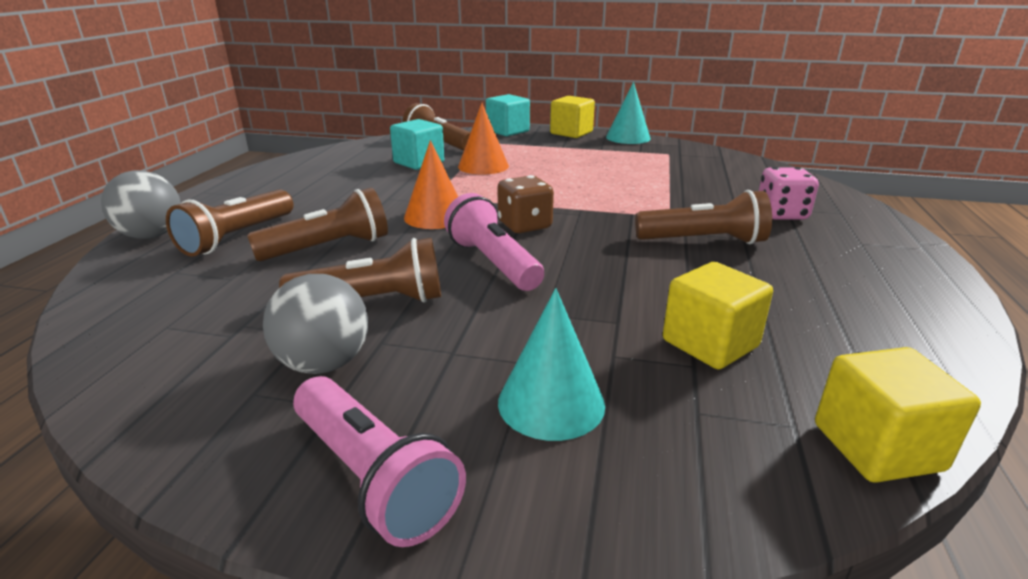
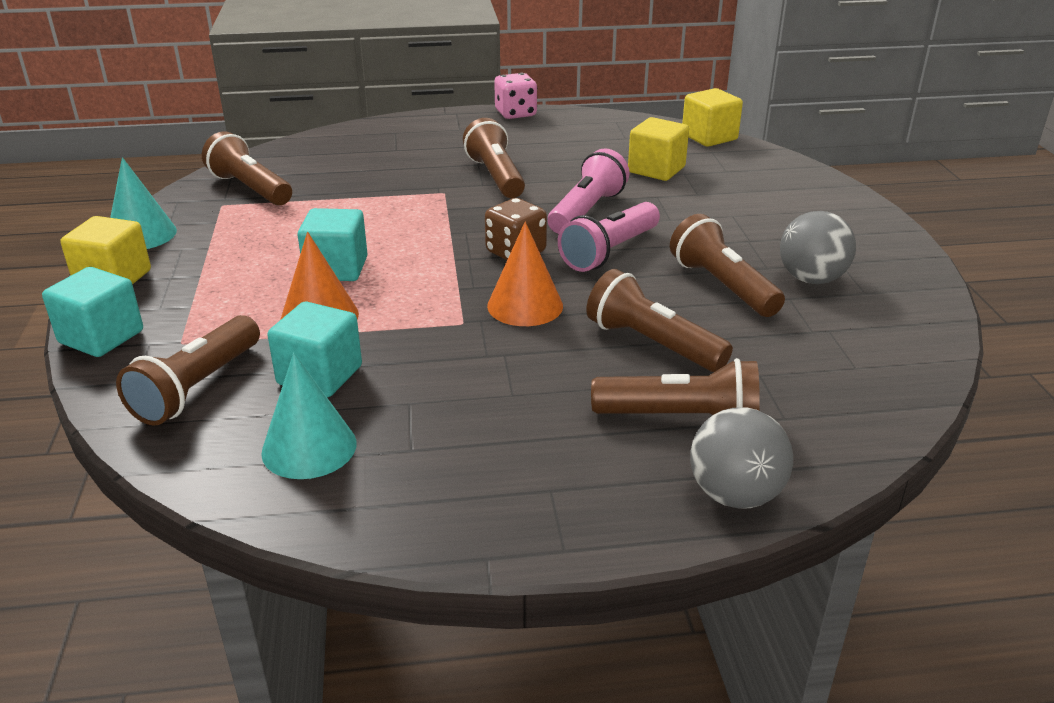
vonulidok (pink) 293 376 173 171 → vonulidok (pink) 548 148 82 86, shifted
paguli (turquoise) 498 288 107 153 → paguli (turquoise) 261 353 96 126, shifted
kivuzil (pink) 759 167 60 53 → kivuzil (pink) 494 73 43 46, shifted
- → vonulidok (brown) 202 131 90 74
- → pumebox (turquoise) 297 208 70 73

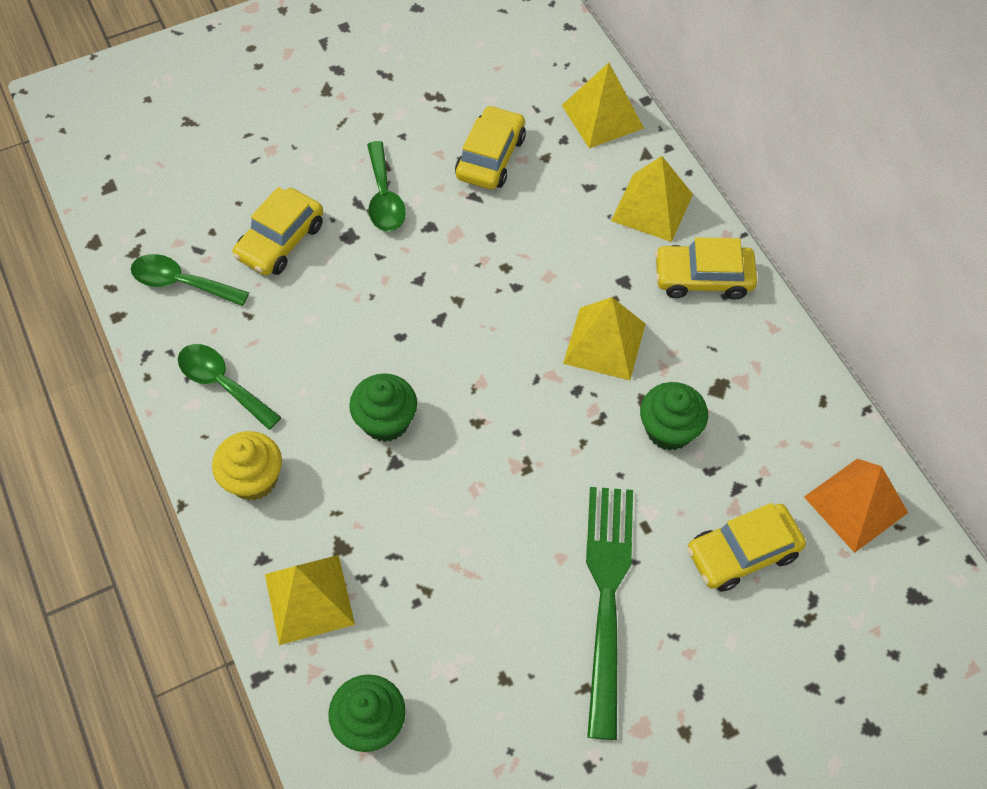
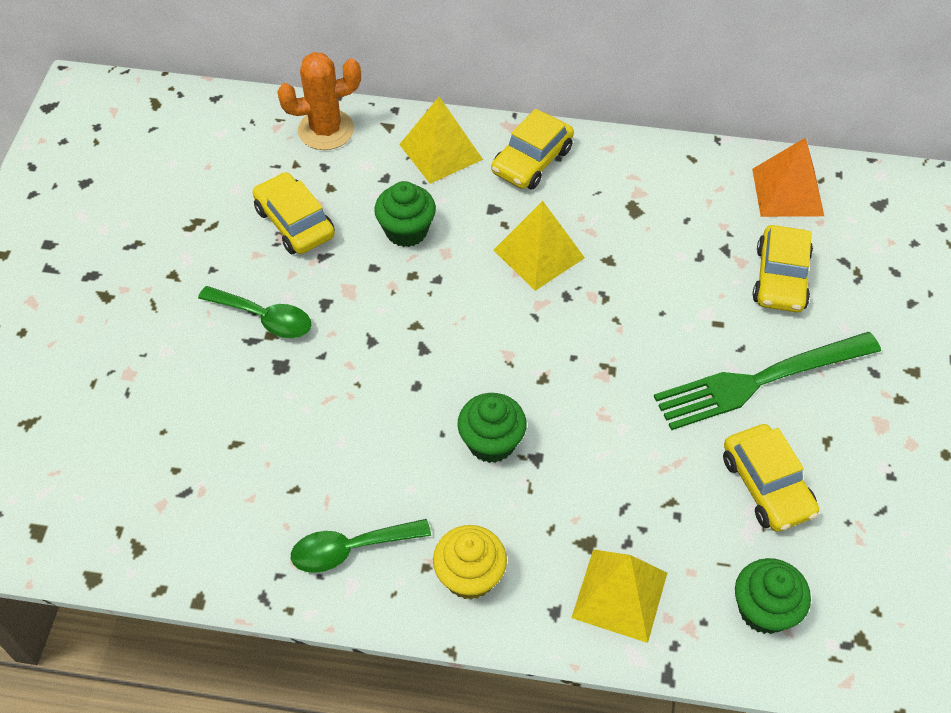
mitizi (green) 131 254 118 52 → -
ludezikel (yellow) 233 187 90 88 → ludezikel (yellow) 723 424 96 108, shifted
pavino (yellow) 562 63 82 85 → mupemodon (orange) 277 52 84 98
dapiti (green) 586 487 47 253 → dapiti (green) 654 332 227 98, 60 degrees counterclockwise
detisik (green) 640 382 68 69 → detisik (green) 374 181 62 66, shifted

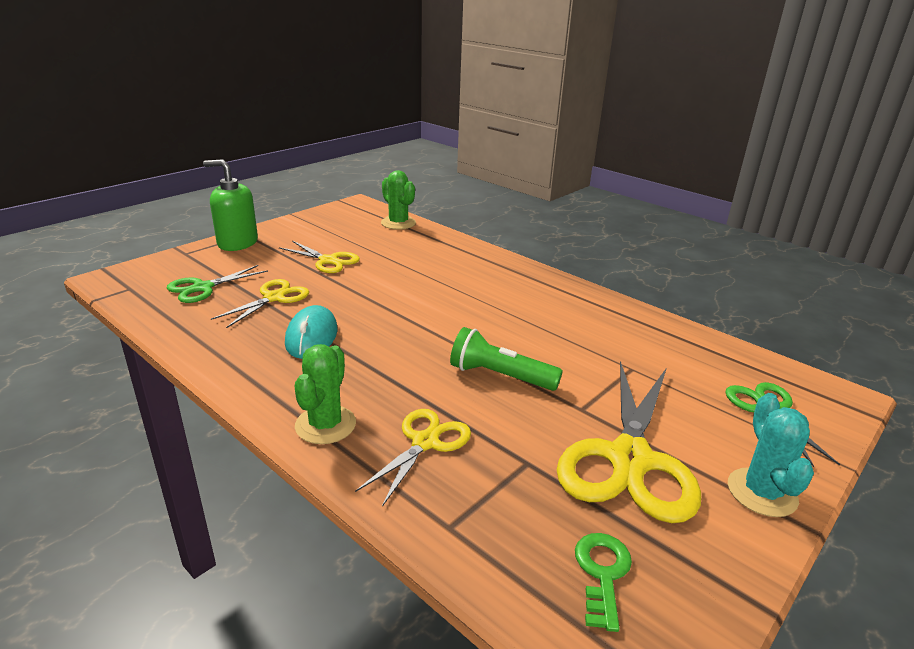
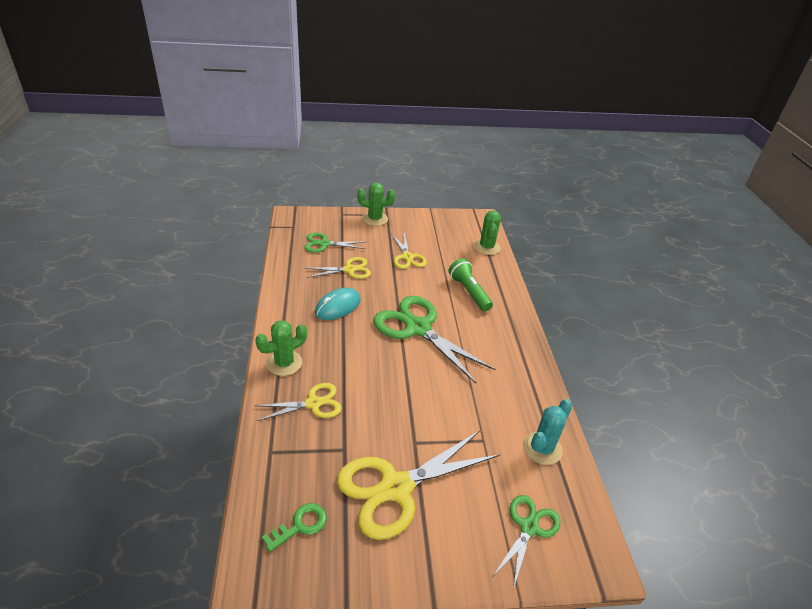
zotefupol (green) 203 159 55 92 → mupemodon (green) 357 183 38 43
vonulidok (green) 450 327 113 64 → vonulidok (green) 448 258 45 53, shifted
mupemodon (turquoise) 728 393 86 124 → mupemodon (turquoise) 523 399 49 66, shifted
- → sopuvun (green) 373 296 122 87

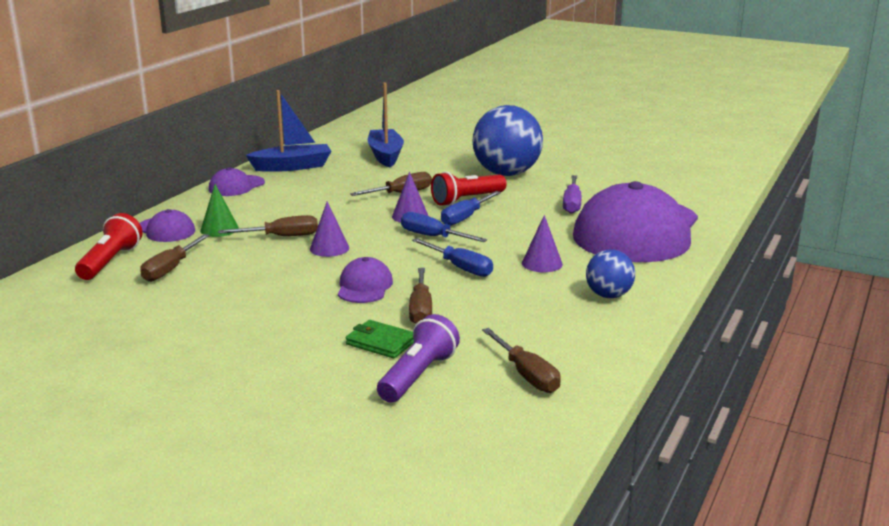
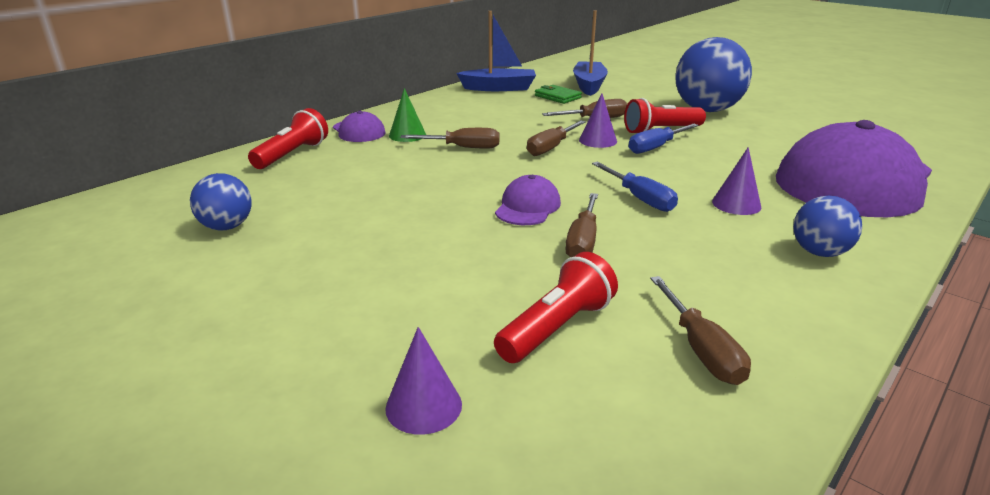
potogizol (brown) 140 234 70 48 → potogizol (brown) 527 120 59 36, shifted
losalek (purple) 209 167 56 29 → -
paguli (purple) 310 201 39 56 → paguli (purple) 385 327 77 108, shifted
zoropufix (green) 346 320 68 38 → zoropufix (green) 535 85 47 19, shifted
vonulidok (purple) 377 314 83 89 → vonulidok (red) 494 252 124 111
potogizol (blue) 401 212 86 30 → -
potogizol (purple) 563 175 19 39 → -
- → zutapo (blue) 190 173 62 57

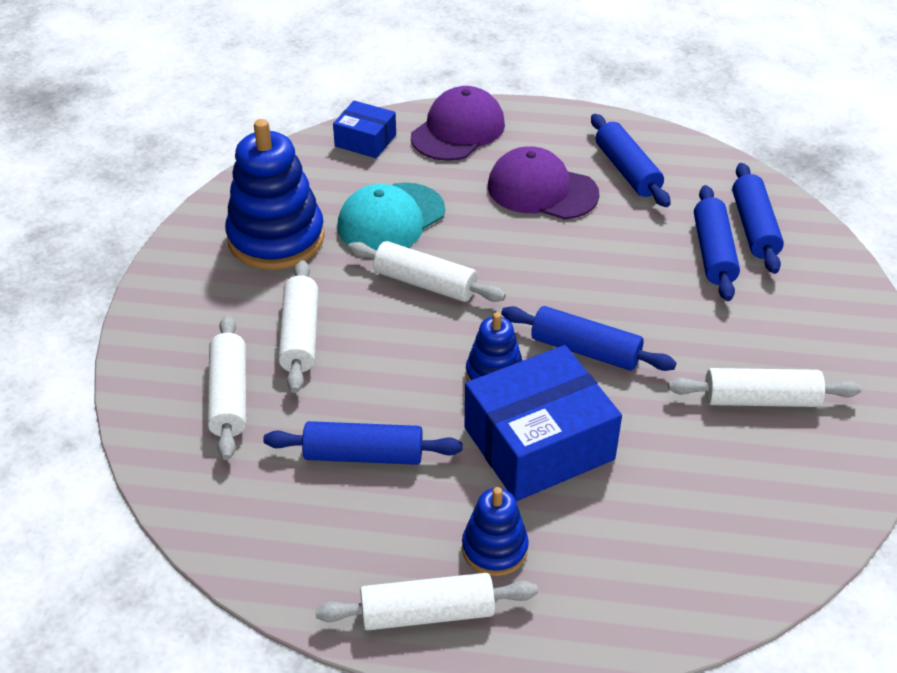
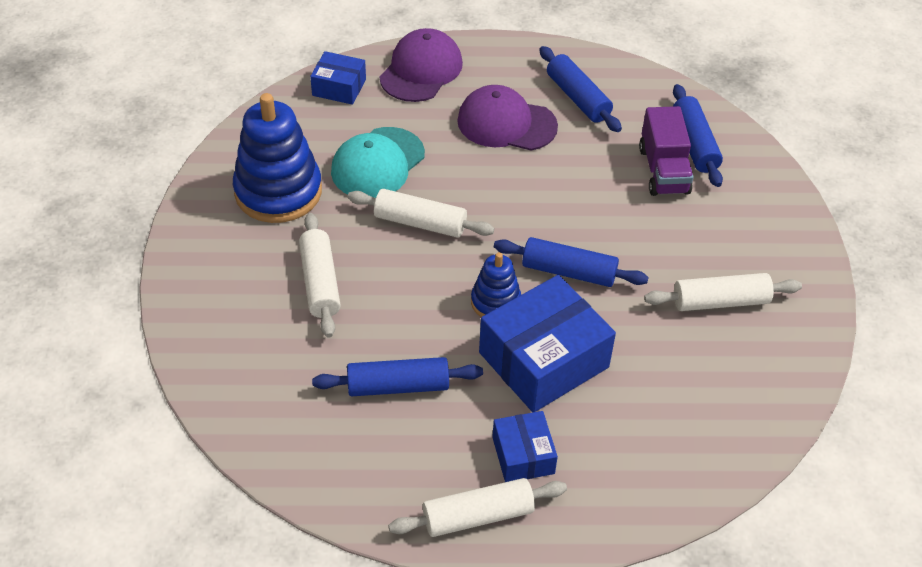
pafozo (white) 207 315 39 145 → -
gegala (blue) 462 487 67 89 → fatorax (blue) 492 411 66 71
pafozo (blue) 694 185 46 116 → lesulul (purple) 639 106 55 90

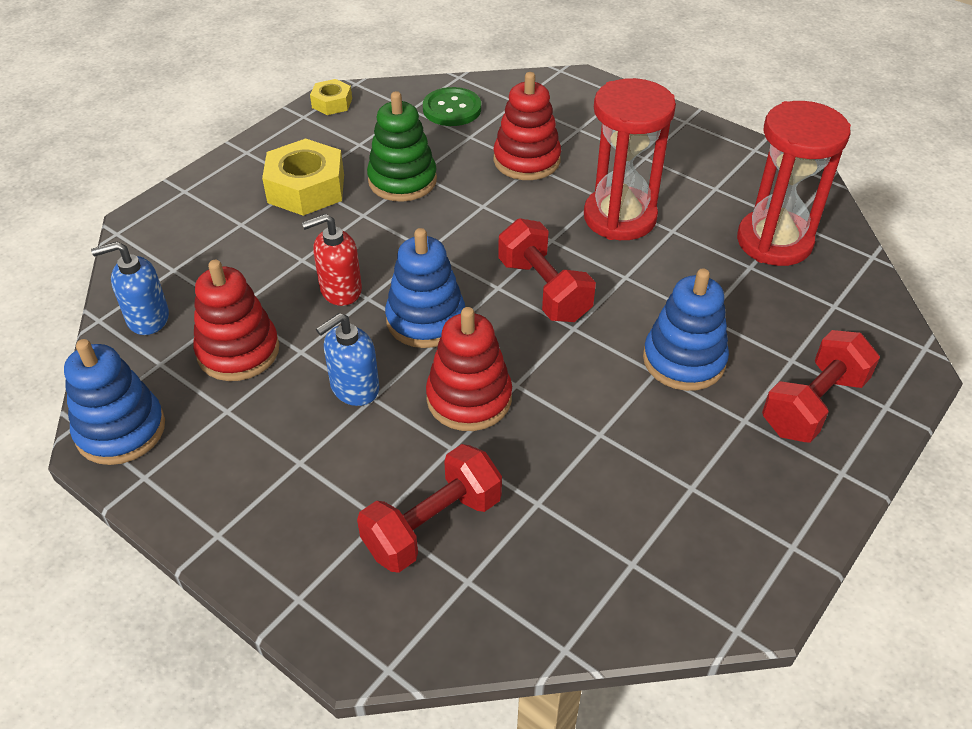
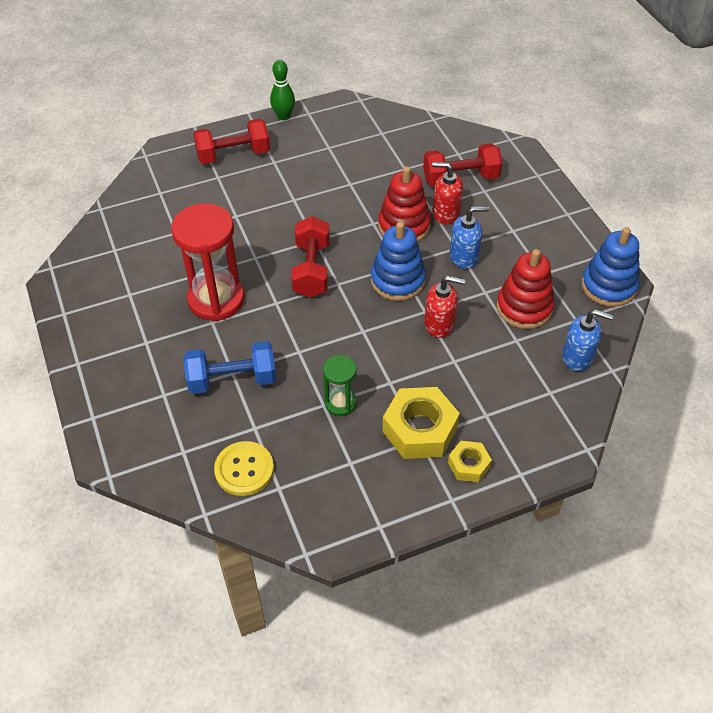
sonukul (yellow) 310 79 42 36 → sonukul (yellow) 448 441 44 41, shifted
gegala (green) 367 91 70 111 → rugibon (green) 323 355 34 61
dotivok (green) 423 87 58 39 → dotivok (yellow) 214 441 60 55
gegala (red) 494 72 67 108 → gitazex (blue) 184 341 92 53
gegala (blue) 643 269 86 122 → -
rugibon (red) 737 101 114 165 → -
- → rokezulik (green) 270 60 25 60
- → zotefupol (red) 432 162 31 62

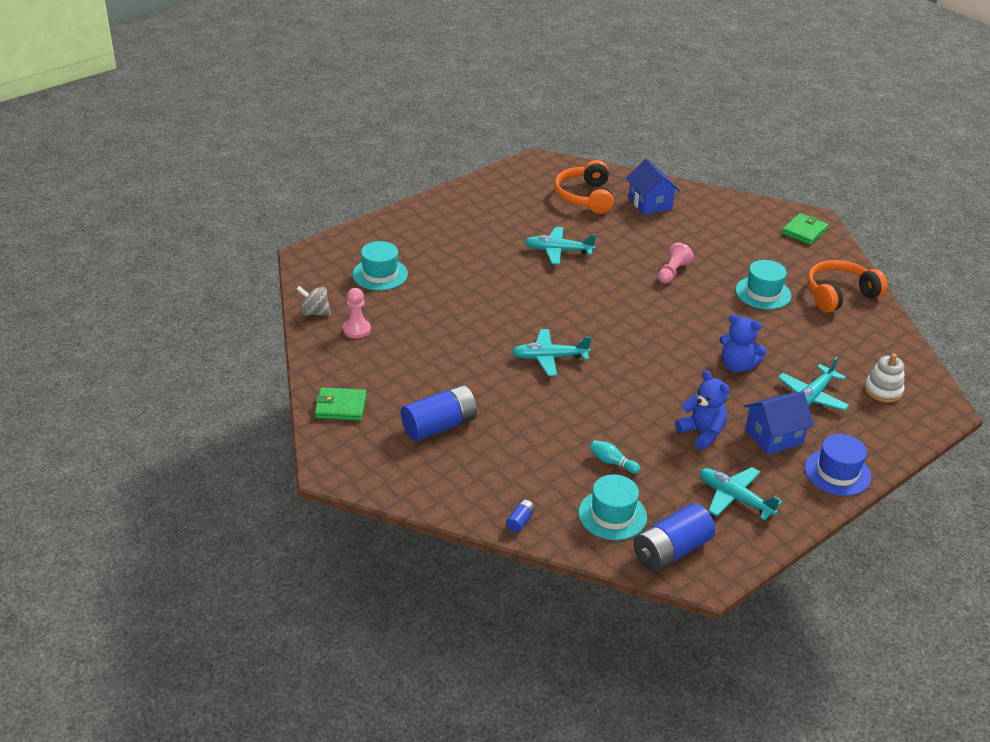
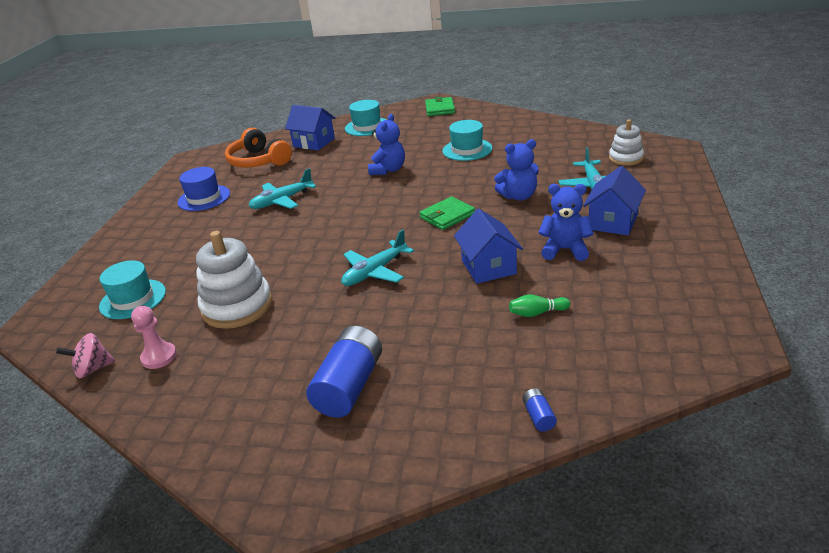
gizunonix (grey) 297 286 34 30 → gizunonix (pink) 56 333 59 45
zoropufix (green) 315 387 52 34 → zoropufix (green) 419 196 56 34, shifted
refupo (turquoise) 578 475 69 65 → refupo (turquoise) 345 100 41 36, shifted
rokezulik (turquoise) 590 440 51 34 → rokezulik (green) 509 294 61 23
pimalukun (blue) 633 503 82 69 → -
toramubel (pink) 658 242 36 42 → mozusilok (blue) 368 114 37 61
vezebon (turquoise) 700 467 82 53 → -
refupo (blue) 805 434 66 62 → refupo (blue) 177 167 53 44, shifted
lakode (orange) 807 260 81 52 → -
- → gegala (white) 196 231 76 98
- → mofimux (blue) 454 209 69 75

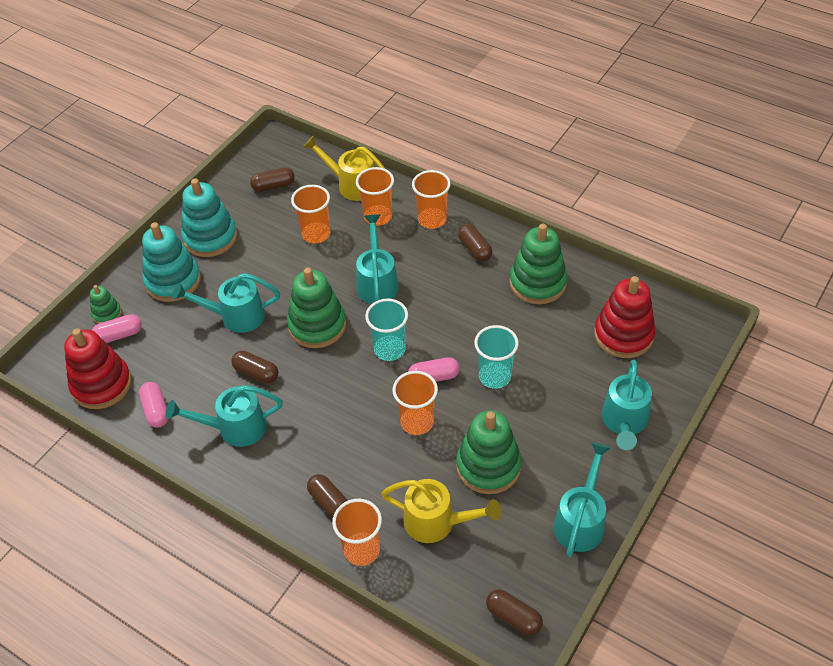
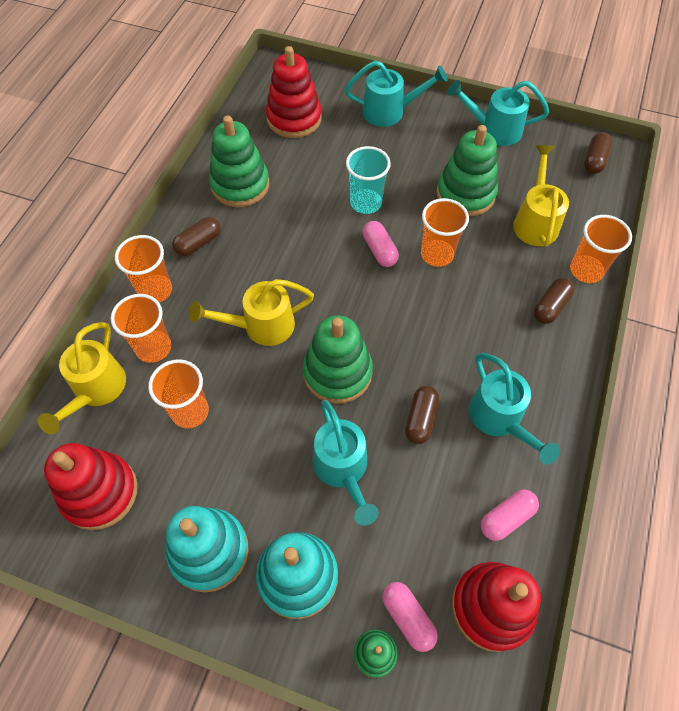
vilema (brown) 250 167 45 25 → gegala (red) 44 443 94 87
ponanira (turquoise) 356 215 43 89 → ponanira (yellow) 189 279 125 67
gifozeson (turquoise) 365 299 43 62 → -

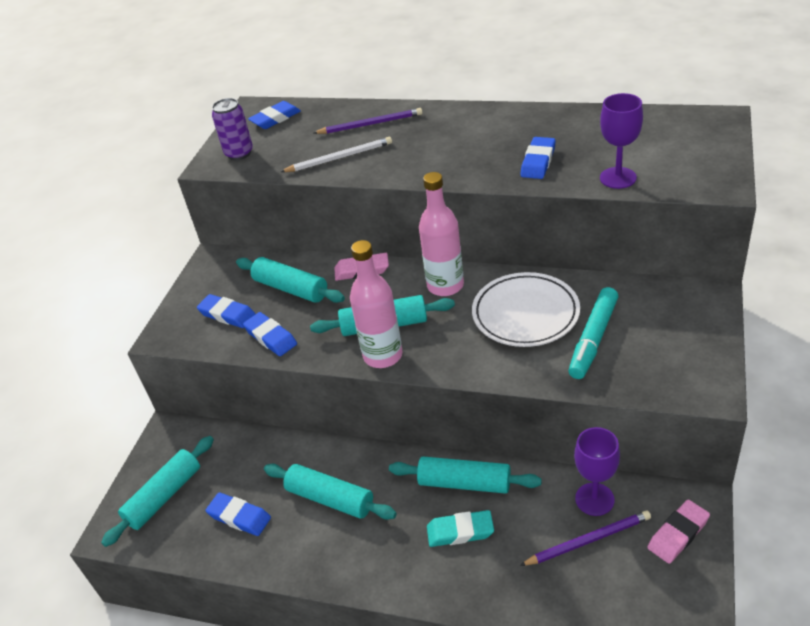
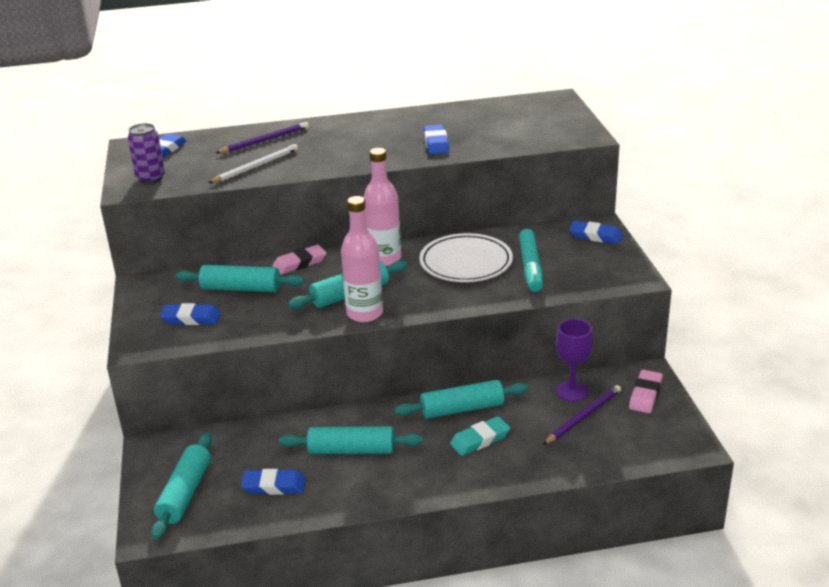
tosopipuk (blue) 243 312 54 44 → tosopipuk (blue) 569 221 54 23, shifted
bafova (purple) 600 93 43 96 → -

